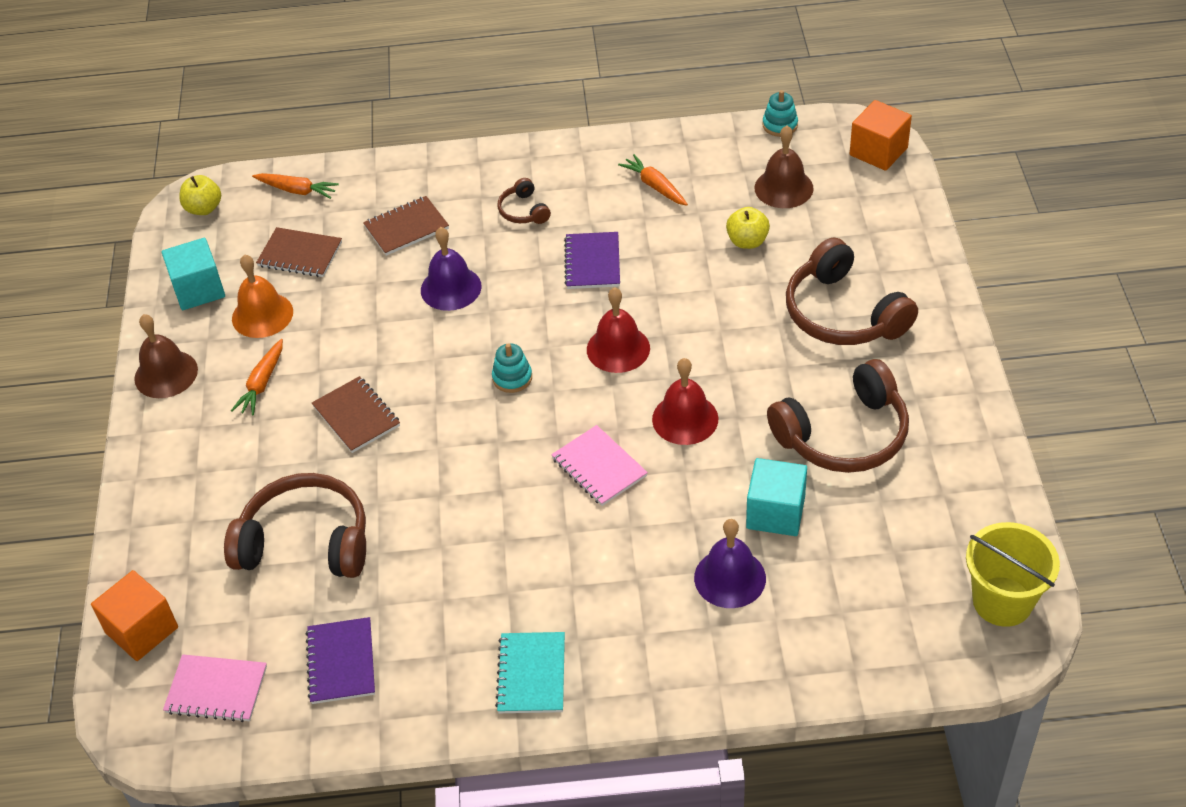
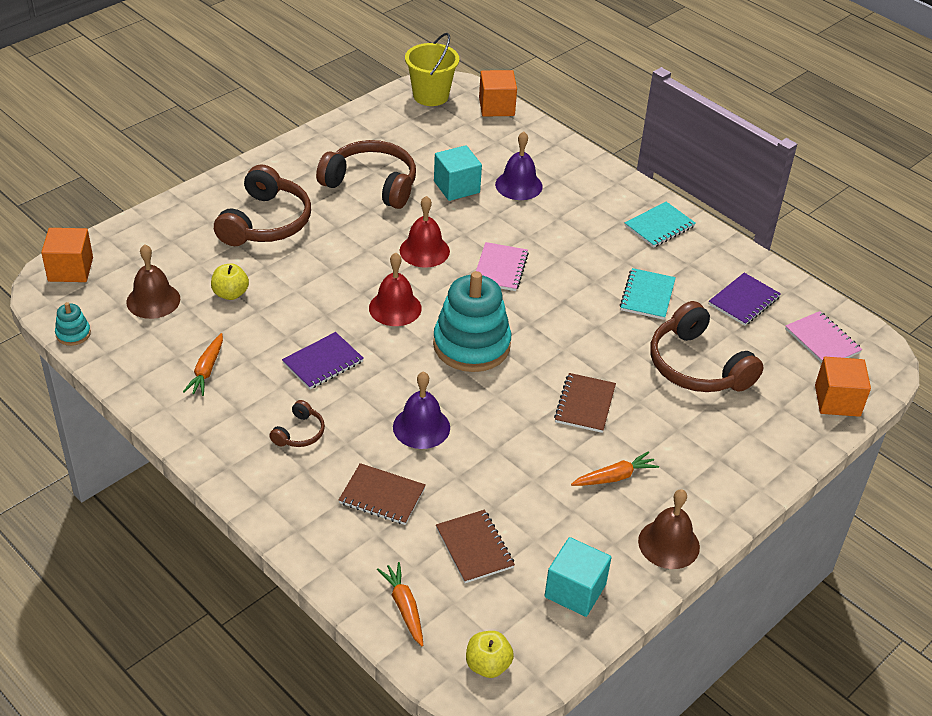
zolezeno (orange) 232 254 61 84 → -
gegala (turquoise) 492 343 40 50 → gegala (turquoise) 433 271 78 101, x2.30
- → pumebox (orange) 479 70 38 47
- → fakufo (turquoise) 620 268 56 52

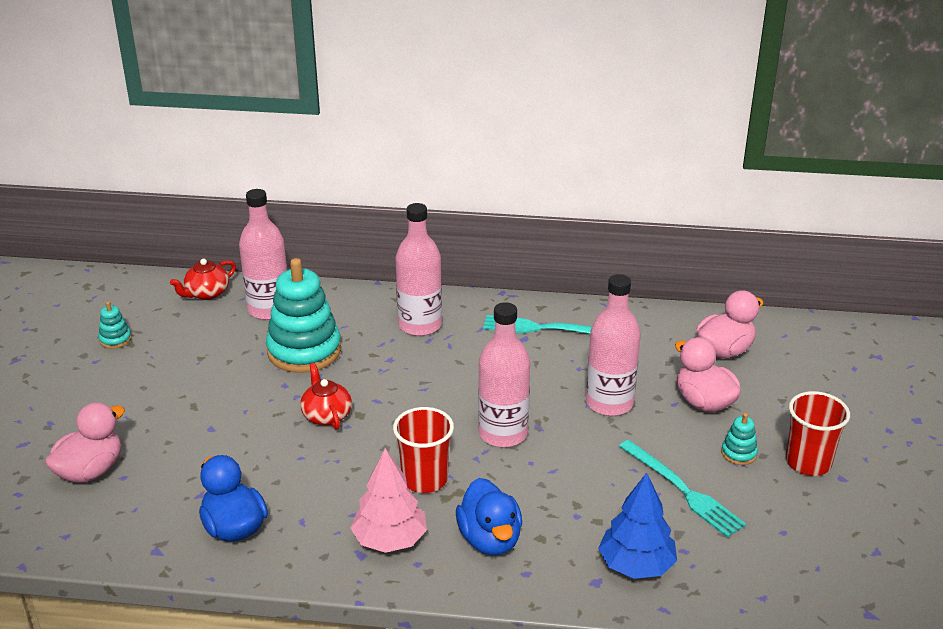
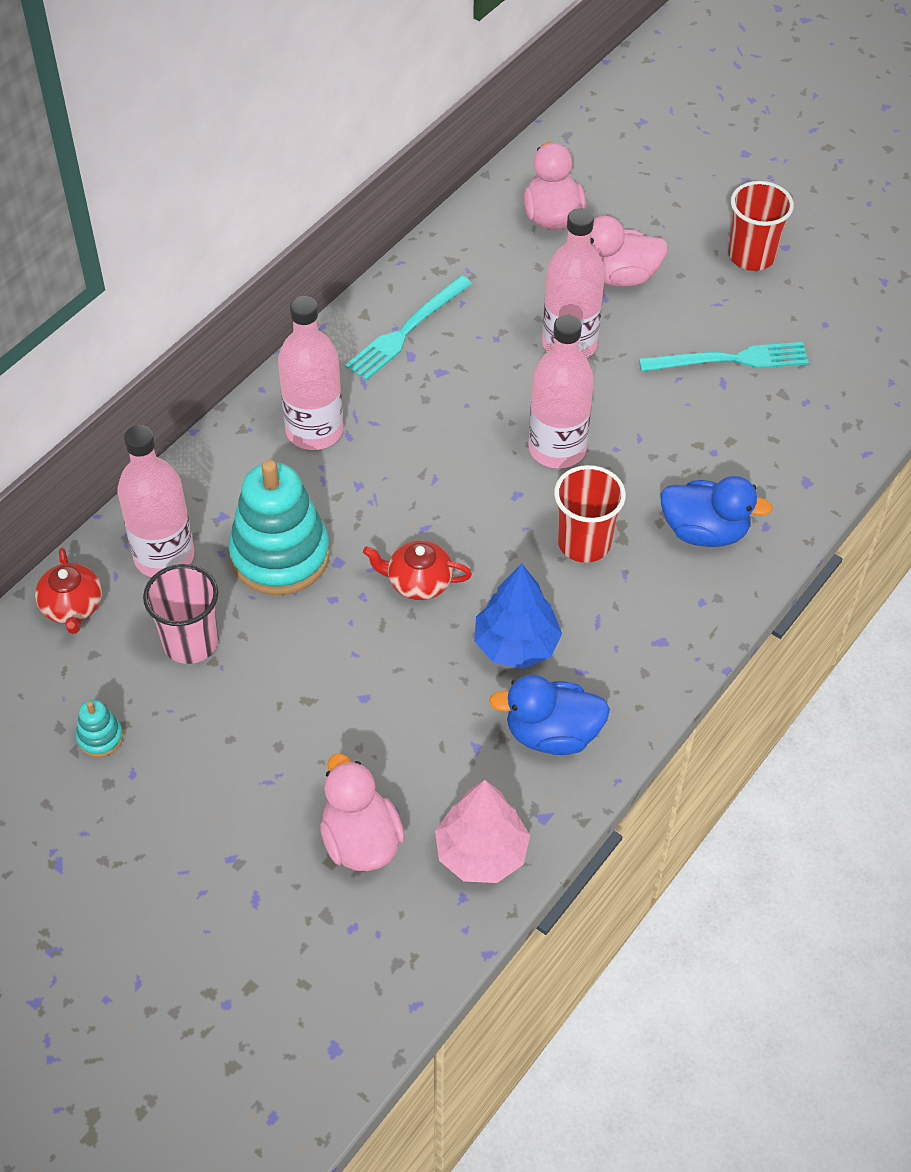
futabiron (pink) 350 448 77 105 → futabiron (pink) 435 780 95 103, shifted
futabiron (blue) 598 473 79 106 → futabiron (blue) 475 564 87 105, shifted
gegala (turquoise) 721 413 37 52 → -
- → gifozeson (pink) 143 564 75 100

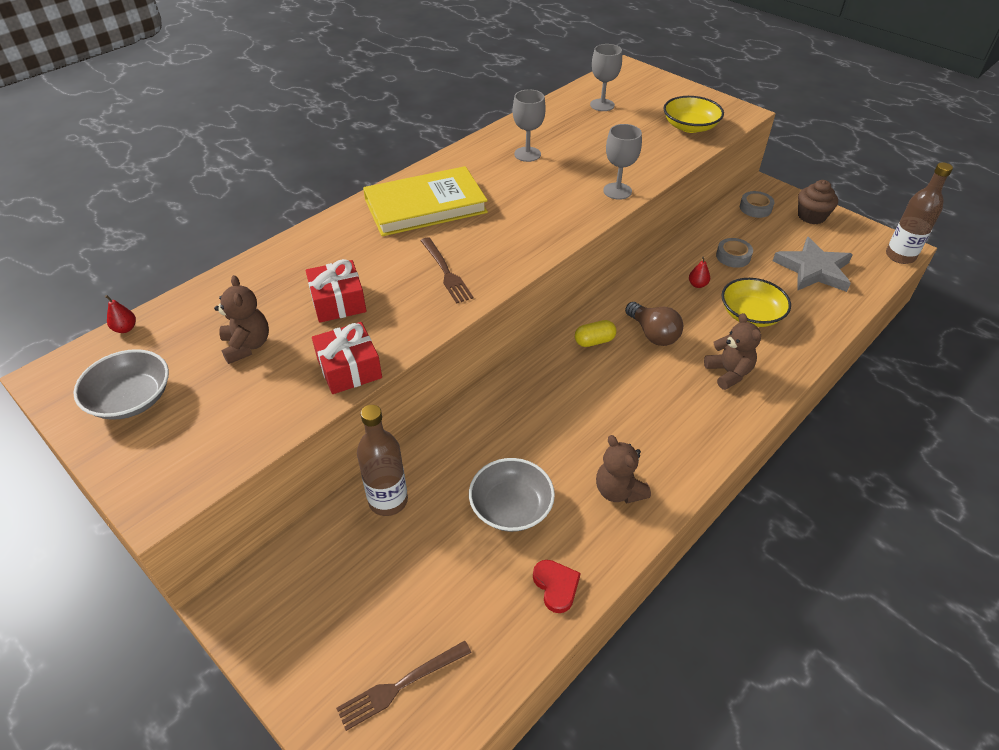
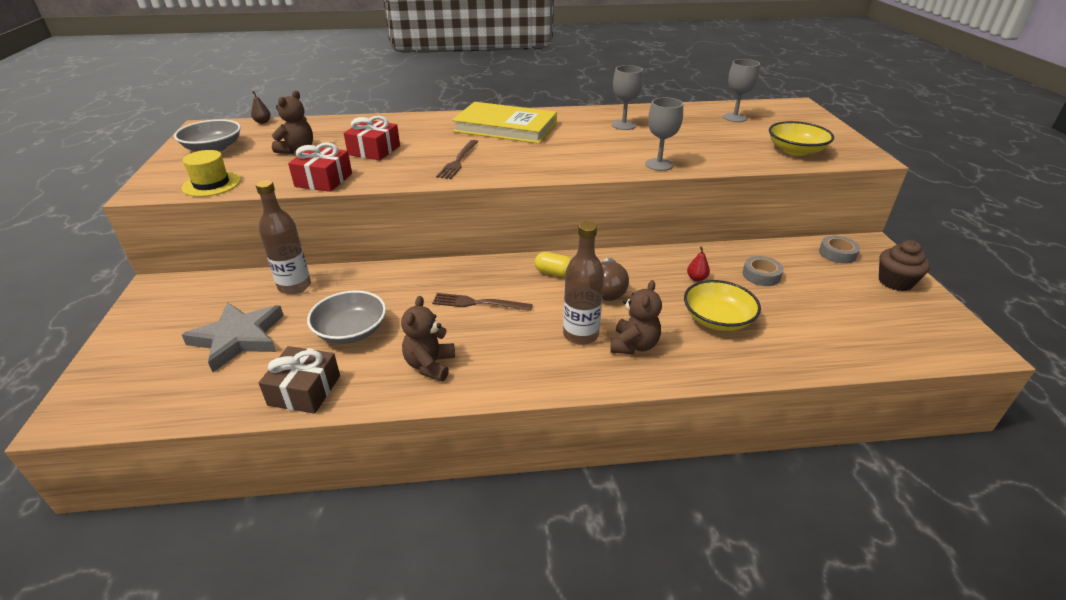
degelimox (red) 105 295 31 38 → degelimox (brown) 251 91 20 33
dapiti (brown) 336 641 136 90 → dapiti (brown) 432 293 101 18, shifted
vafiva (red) 533 560 48 53 → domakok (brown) 259 346 81 68
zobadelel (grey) 773 237 80 55 → zobadelel (grey) 182 302 102 70, shifted
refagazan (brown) 886 162 67 102 → refagazan (brown) 563 221 41 124, shifted
- → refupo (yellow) 182 150 59 47

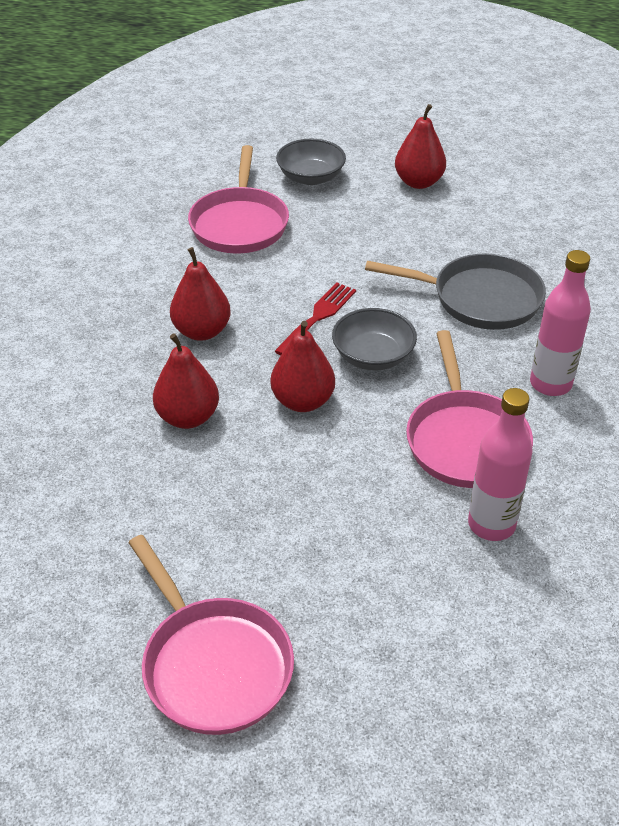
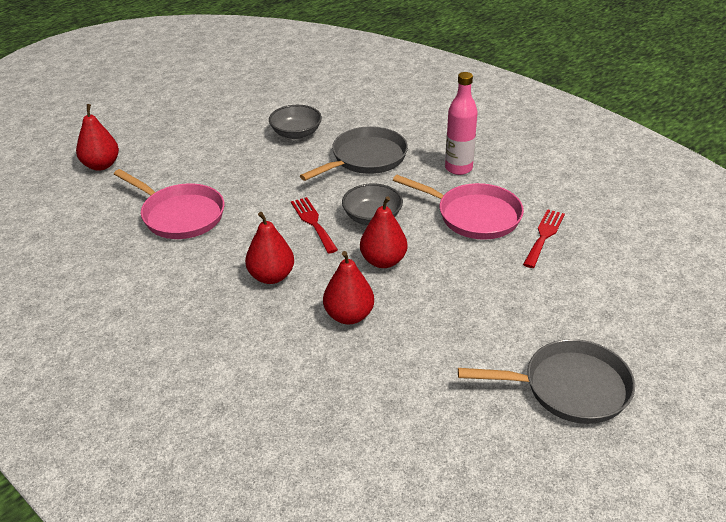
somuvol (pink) 129 535 165 200 → somuvol (grey) 458 339 177 85
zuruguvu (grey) 276 139 70 46 → zuruguvu (grey) 269 105 53 34, shifted
degelimox (red) 395 104 51 85 → degelimox (red) 76 104 43 67, shifted
refagazan (pink) 468 388 65 153 → dapiti (red) 523 209 42 59

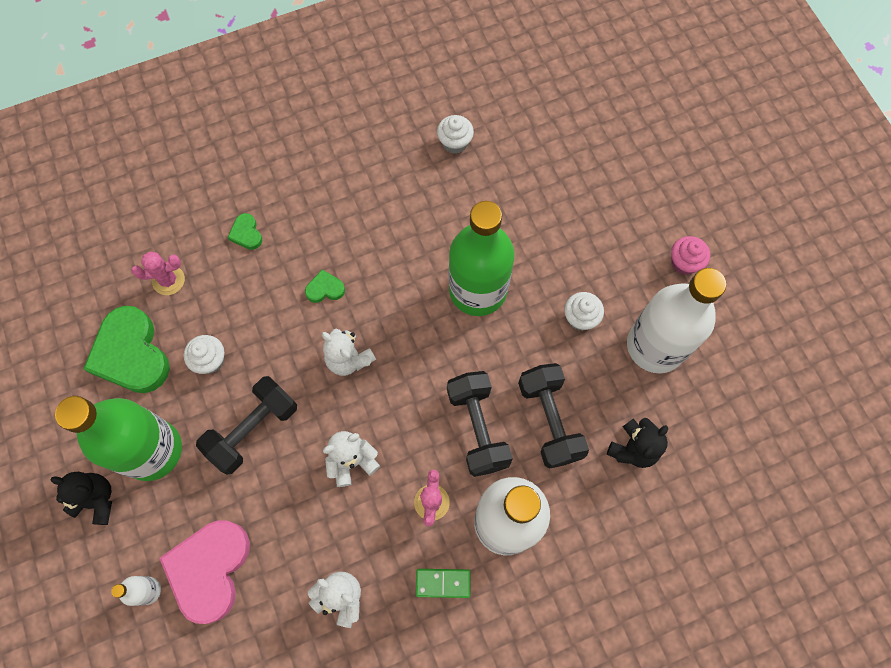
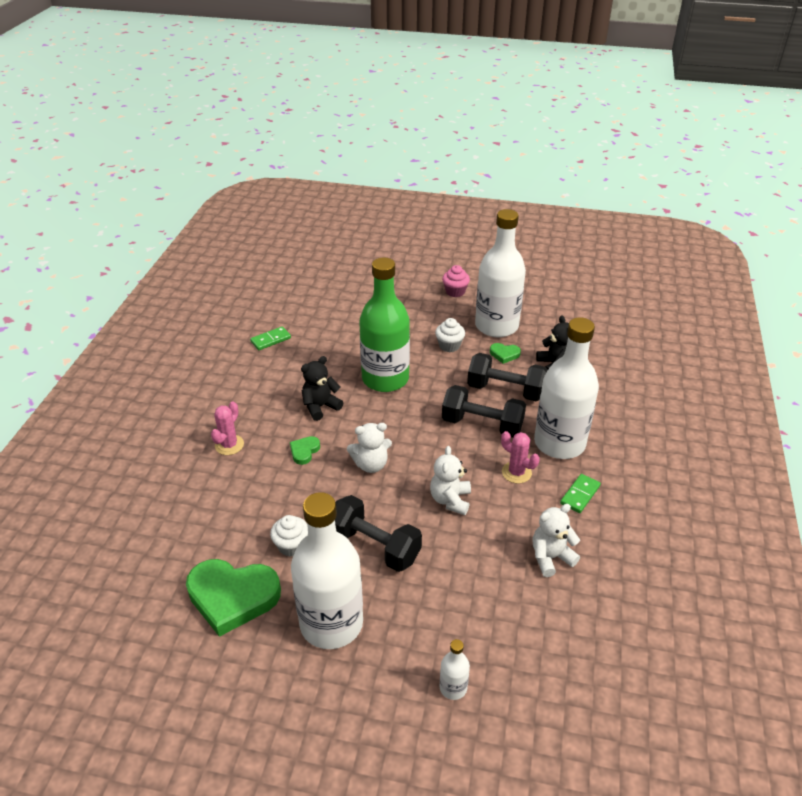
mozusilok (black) 51 472 61 53 → mozusilok (black) 301 356 42 65, shifted
refagazan (green) 55 396 127 85 → refagazan (white) 291 492 72 157
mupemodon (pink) 131 251 54 44 → mupemodon (pink) 211 402 33 53, shifted
vafiva (pink) 159 520 91 104 → -
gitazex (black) 196 376 101 99 → gitazex (black) 335 495 87 77, 45 degrees counterclockwise
vafiva (green) 228 213 34 37 → vafiva (green) 490 343 31 21, shifted
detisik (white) 437 115 37 39 → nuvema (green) 250 326 41 24

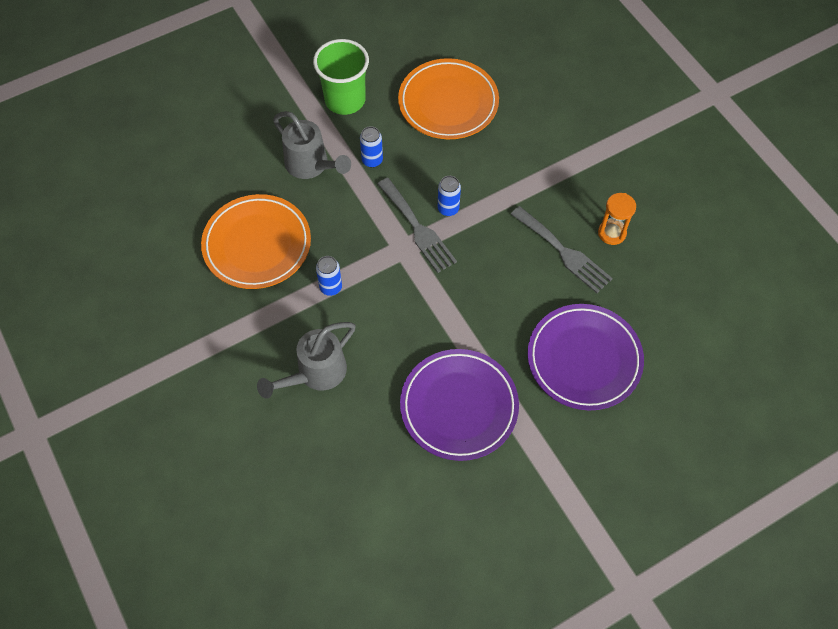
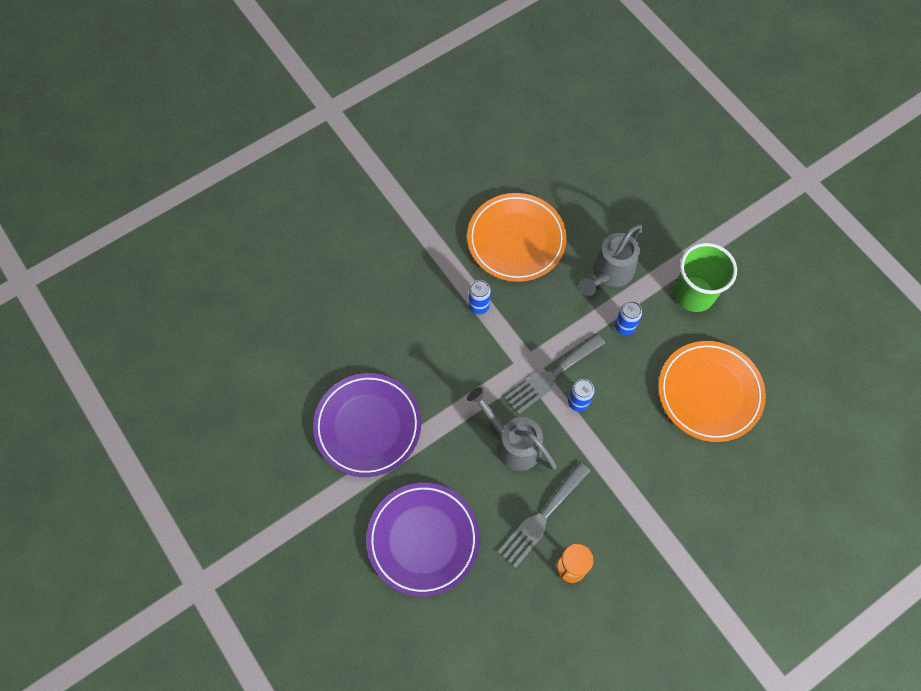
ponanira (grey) 257 322 99 77 → ponanira (grey) 467 387 90 84, shifted

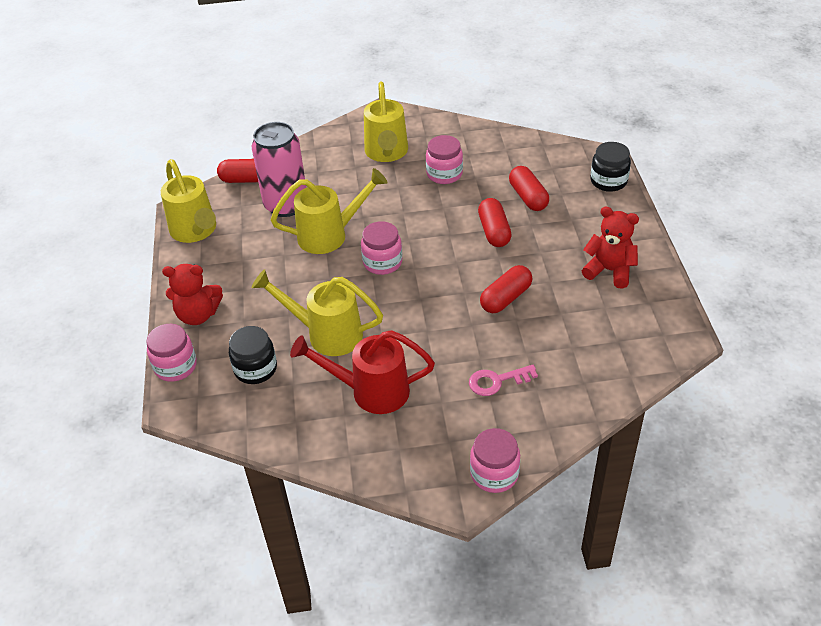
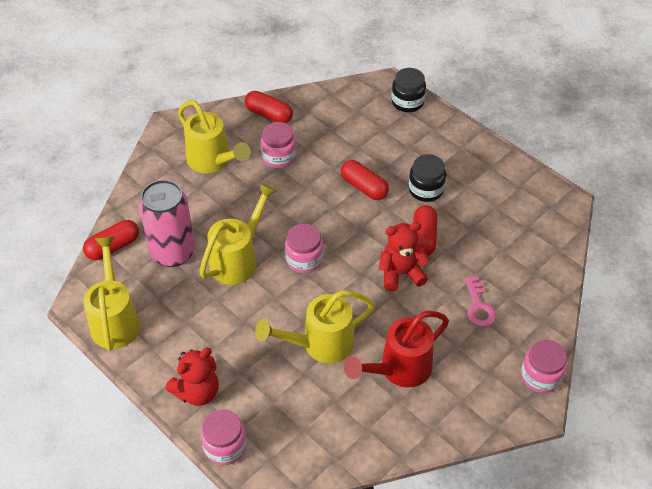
ponanira (yellow) 161 159 55 84 → ponanira (yellow) 83 236 57 115, 120 degrees counterclockwise
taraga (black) 229 326 48 58 → taraga (black) 409 154 37 48, shifted
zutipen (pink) 469 365 69 31 → zutipen (pink) 465 276 31 51, 45 degrees counterclockwise
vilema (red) 509 166 40 45 → vilema (red) 245 91 48 32, shifted
mozusilok (red) 582 207 57 82 → mozusilok (red) 379 222 51 69, shifted

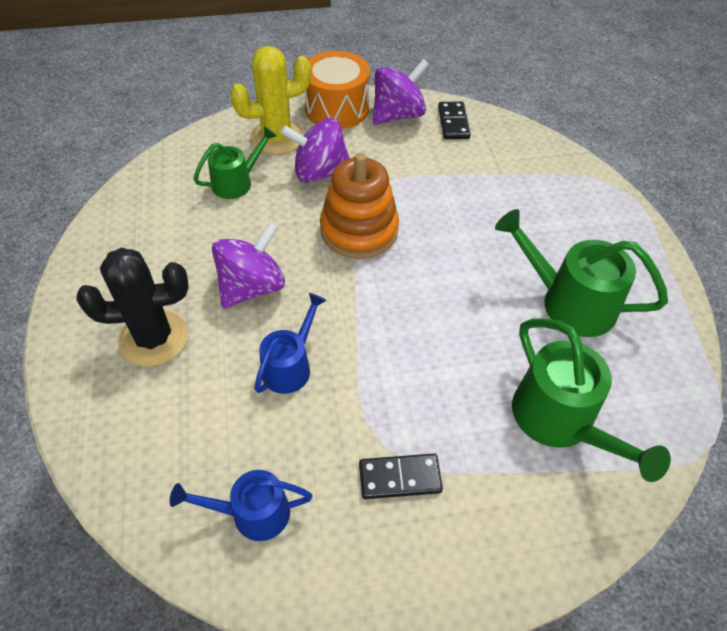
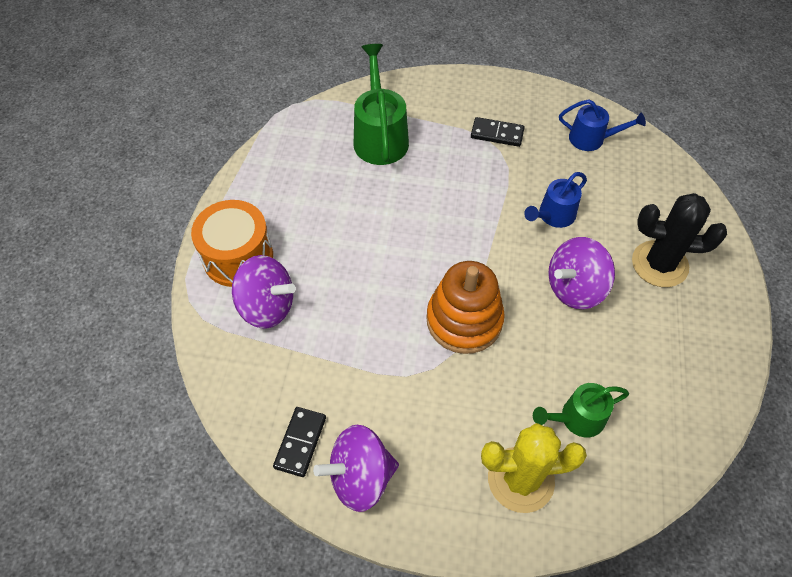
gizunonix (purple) 280 118 69 65 → gizunonix (purple) 232 255 64 74, shifted
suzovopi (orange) 305 51 65 78 → suzovopi (orange) 191 200 82 87, shifted
ponanira (green) 495 209 173 128 → -

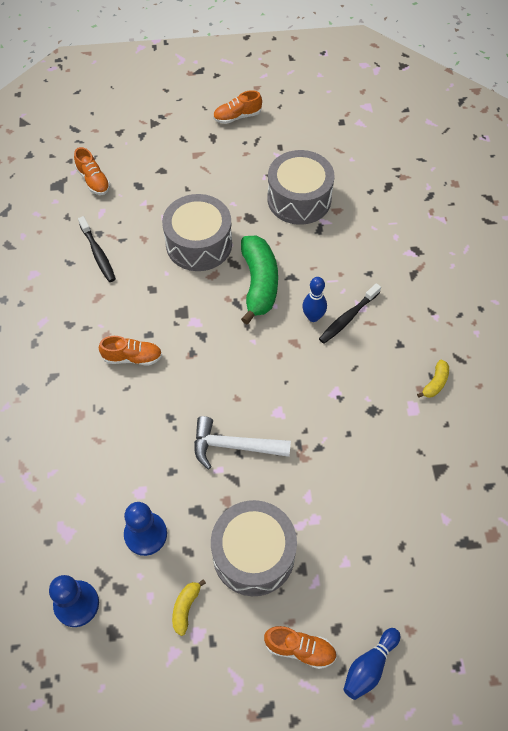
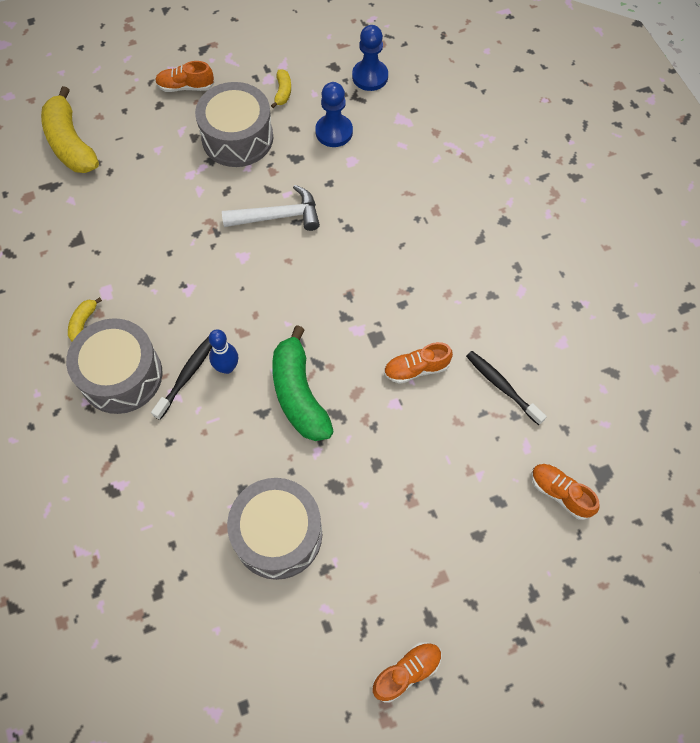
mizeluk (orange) 99 336 63 29 → mizeluk (orange) 384 342 69 42, shifted
suzovopi (grey) 162 194 70 77 → suzovopi (grey) 66 318 97 96, shifted
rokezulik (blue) 343 628 57 72 → -
- → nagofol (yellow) 41 86 58 87

